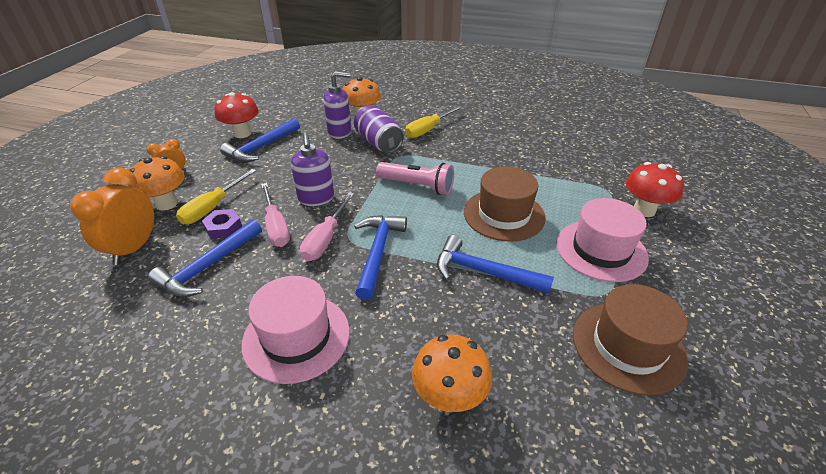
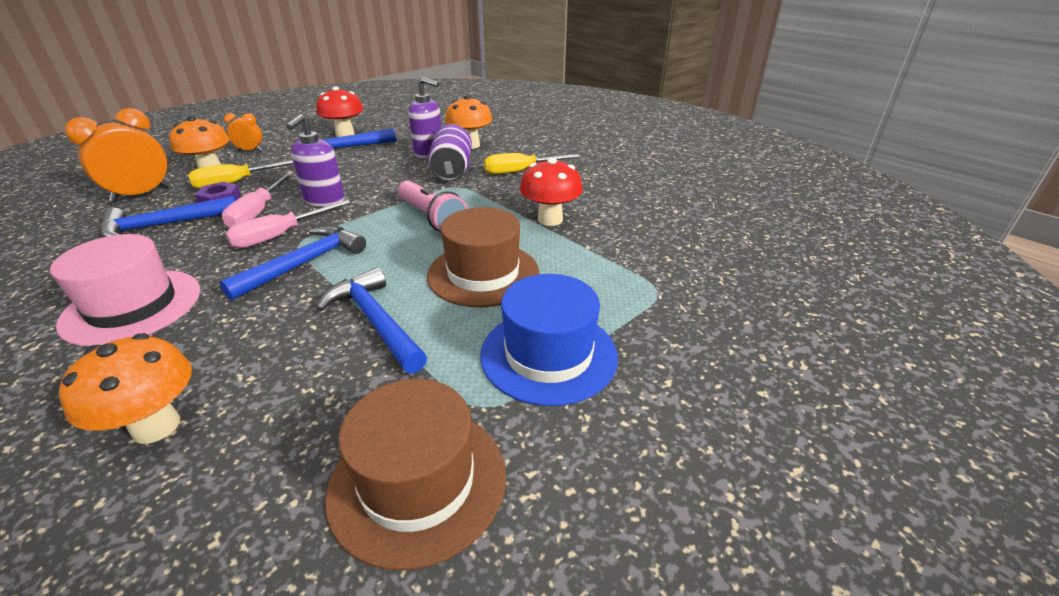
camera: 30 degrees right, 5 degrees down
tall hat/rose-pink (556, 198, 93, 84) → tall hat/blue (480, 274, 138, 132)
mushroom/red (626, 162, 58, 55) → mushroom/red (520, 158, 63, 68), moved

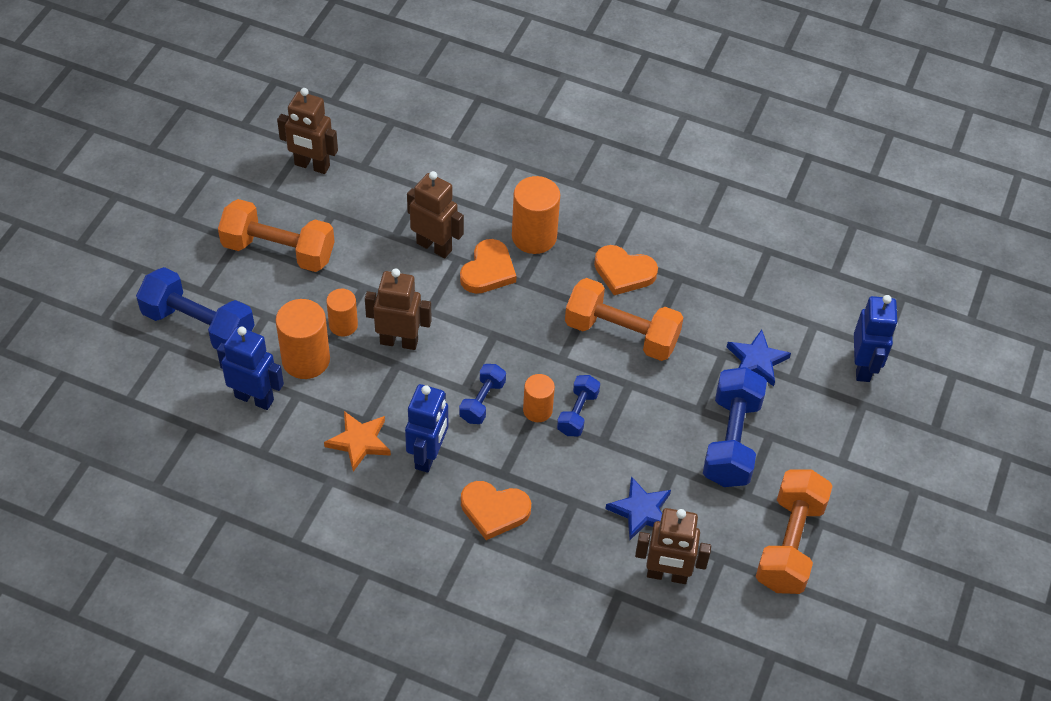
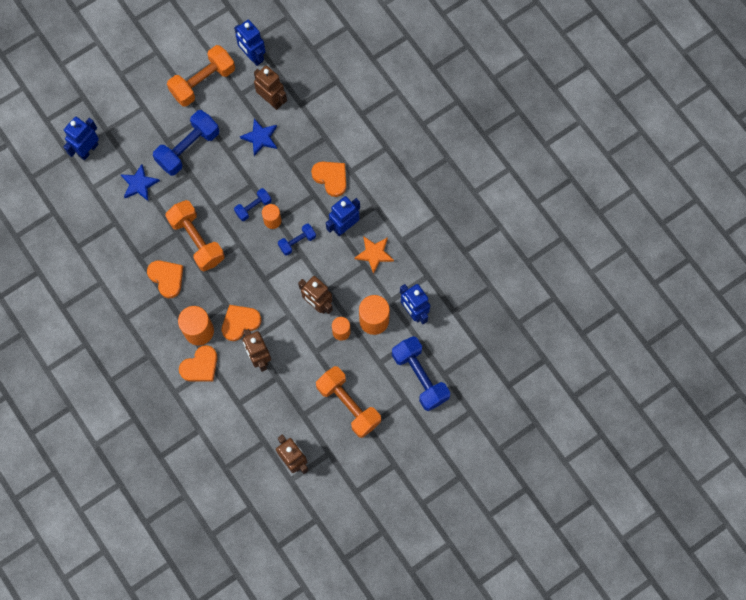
camera: 145 degrees left, 20 degrees up
- → heart shape/bright orange (179, 345, 39, 36)
- → robot/blue (234, 20, 32, 46)

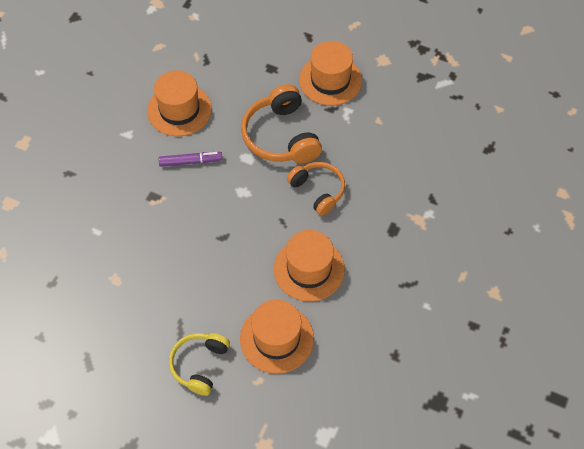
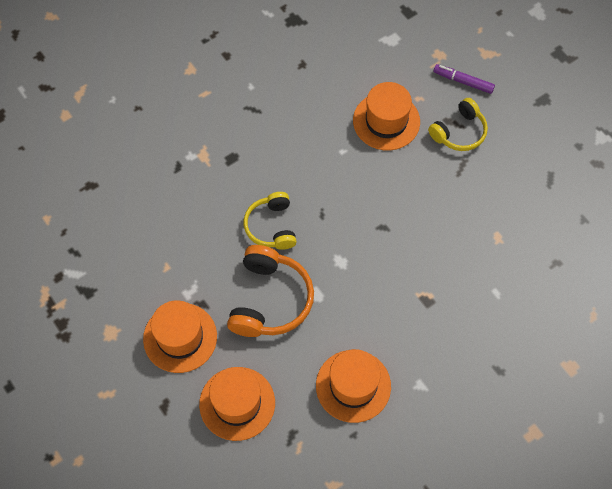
camera: 150 degrees left, 5 degrees up
tall hat/bright orange (274, 230, 71, 72) → tall hat/bright orange (199, 367, 76, 74), moved
headphones/bright orange (287, 162, 58, 54) → headphones/yellow (244, 192, 53, 58)
marker/purple (158, 152, 64, 15) → marker/purple (433, 64, 62, 30), moved

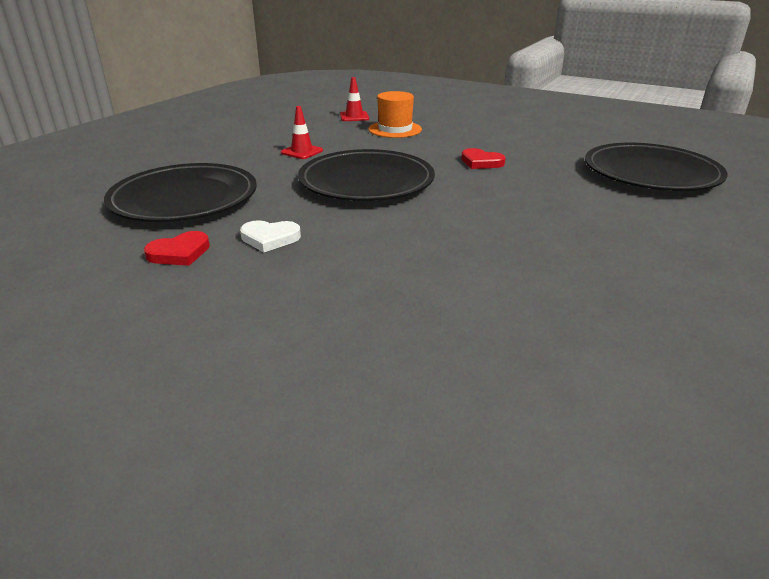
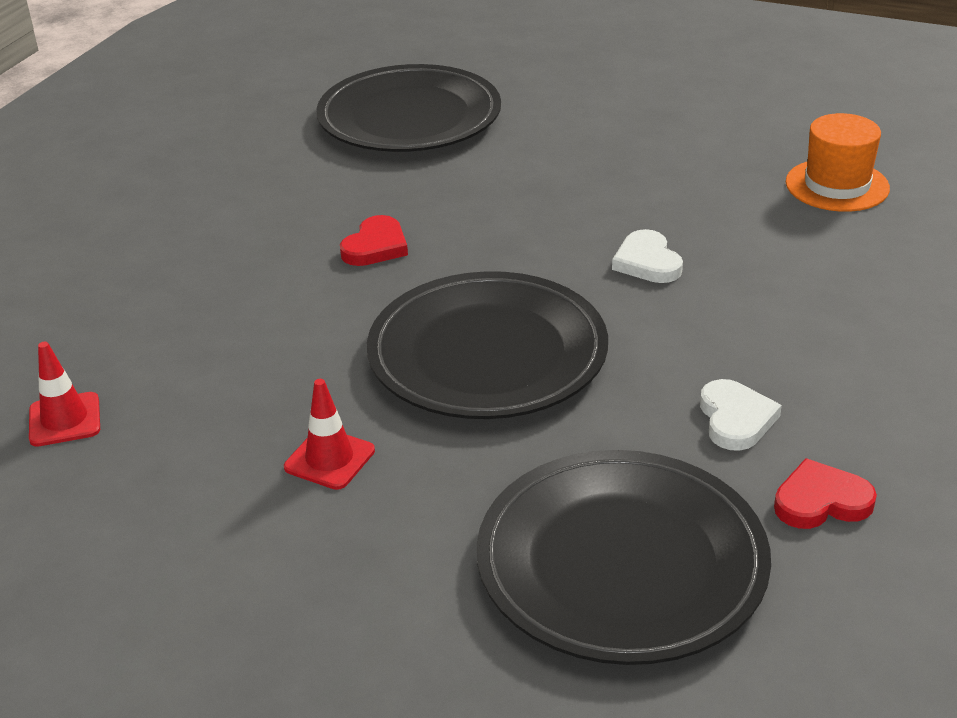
camera: 95 degrees left, 5 degrees up
- → heart shape/snow-white (612, 229, 71, 54)
heart shape/red (144, 231, 66, 35) → heart shape/red (774, 458, 103, 71), 60 degrees counterclockwise
tall hat/bright orange (369, 91, 53, 47) → tall hat/bright orange (786, 113, 104, 99), moved

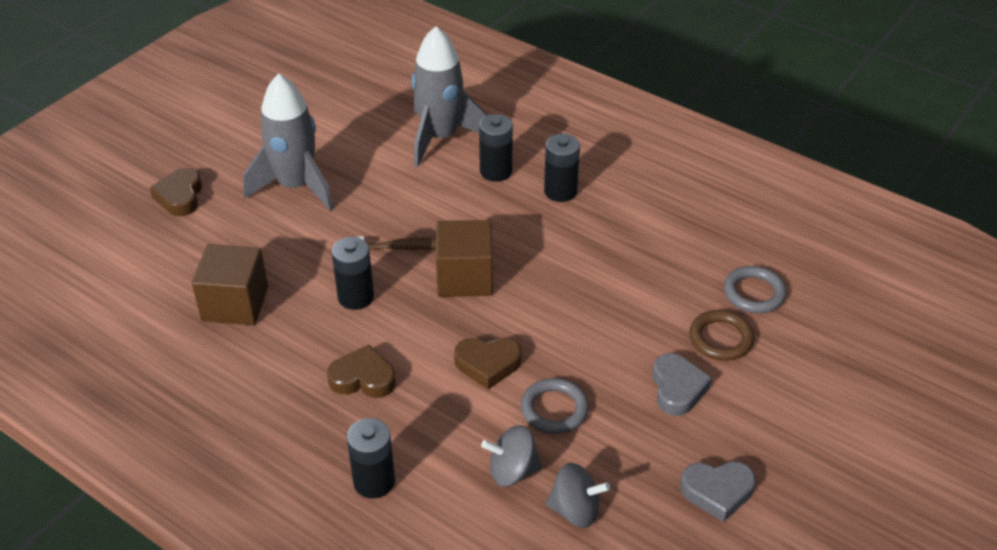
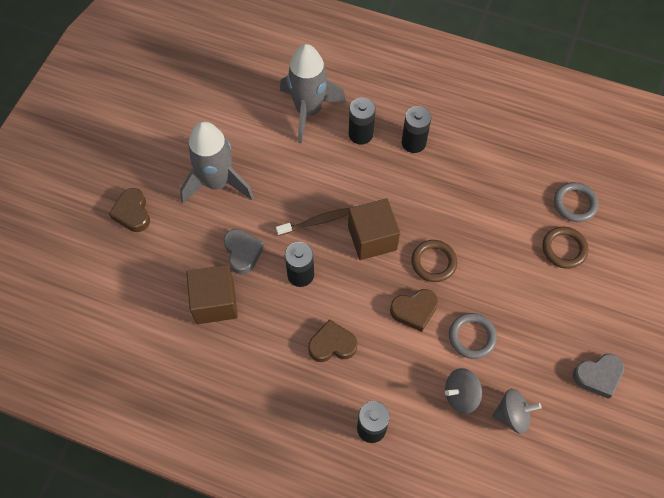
camera: 15 degrees left, 20 degrees up
heart shape/grey (652, 353, 60, 63) → heart shape/grey (224, 229, 40, 46), moved
- → hoop/russet (411, 240, 46, 42)

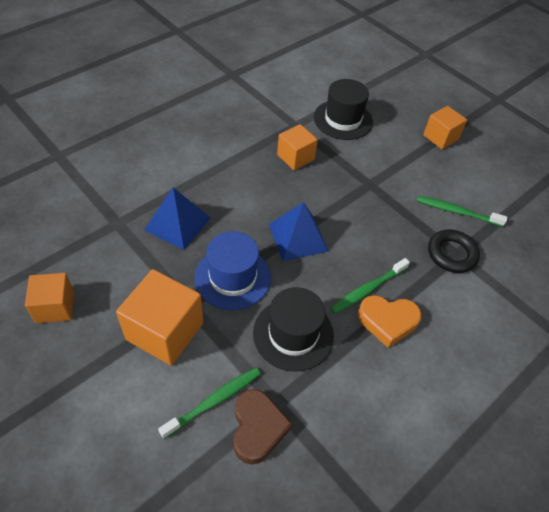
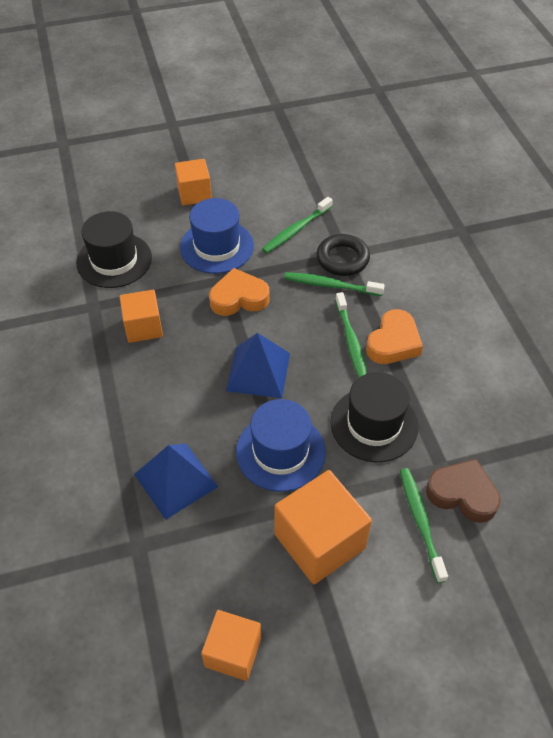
camera: 60 degrees left, 0 degrees up
- → tall hat/blue (180, 198, 74, 76)
- → heart shape/bright orange (209, 268, 60, 48)
- → dental brush/emerald (284, 272, 101, 24)

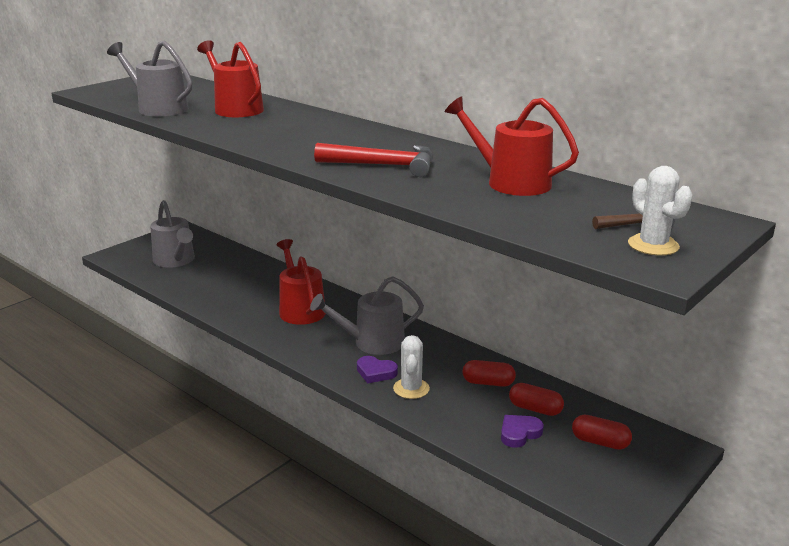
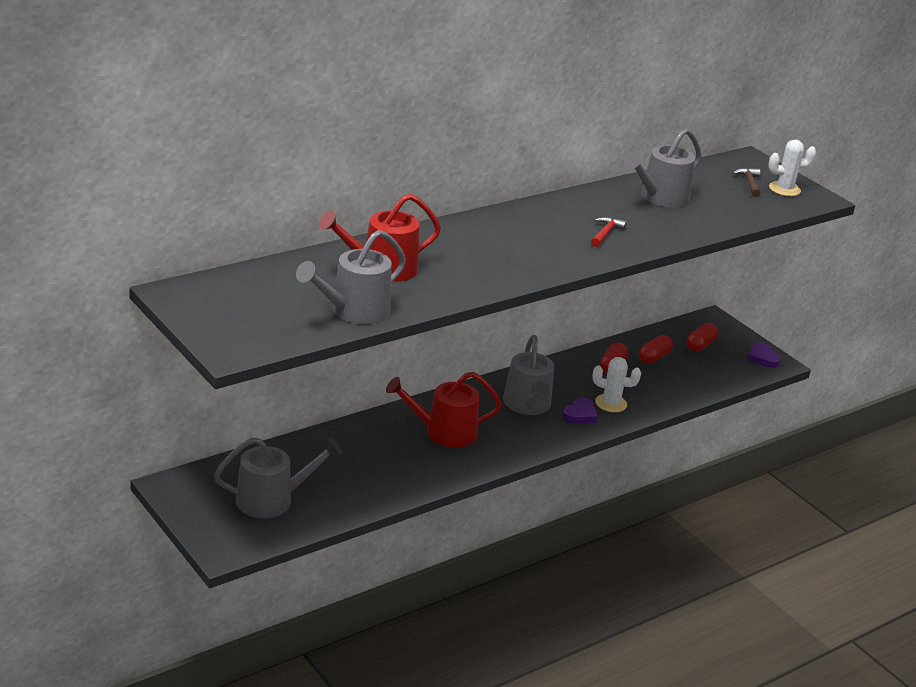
camera: 80 degrees left, 5 degrees up
carpenter's hammer/red (314, 143, 119, 34) → carpenter's hammer/red (591, 217, 36, 30), x0.55
sprinkling can/red (445, 96, 134, 100) → sprinkling can/grey (624, 128, 77, 79)
heart shape/purple (501, 415, 43, 33) → heart shape/purple (748, 342, 33, 26), moved

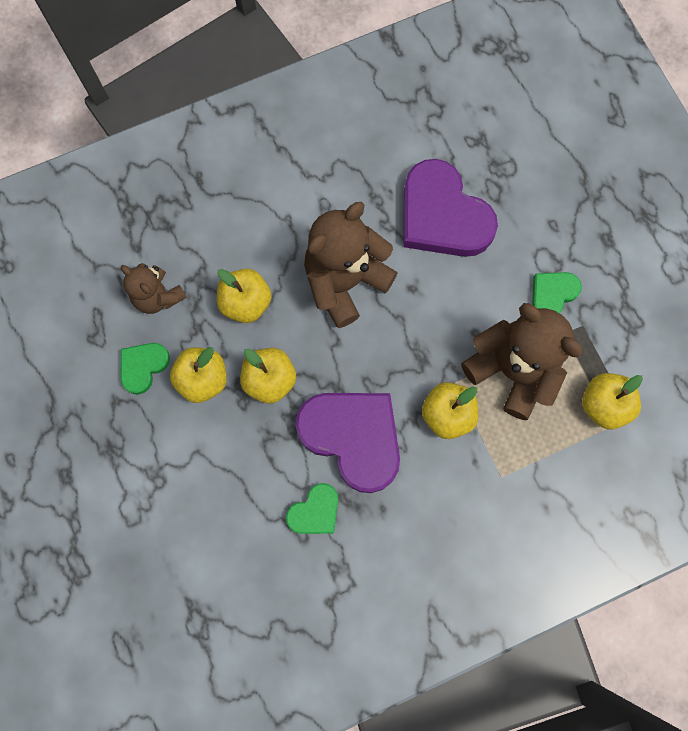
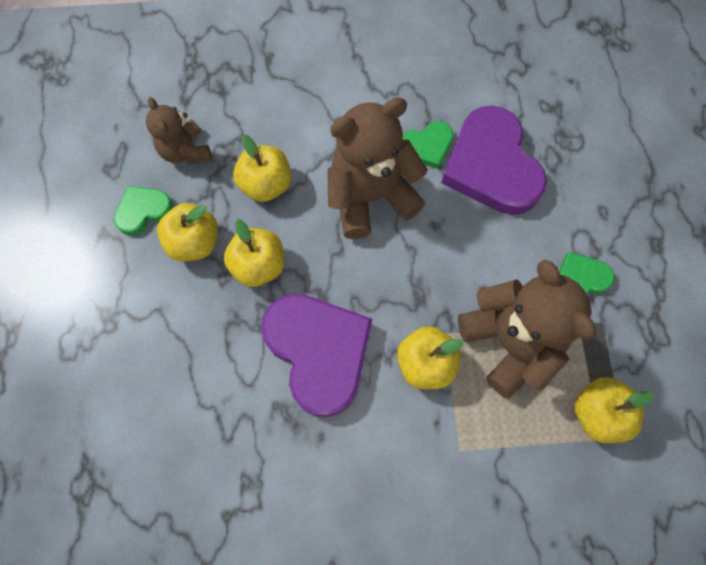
camera: 20 degrees right, 5 degrees down
heart shape/emerald (286, 483, 52, 51) → heart shape/emerald (402, 121, 52, 48), moved

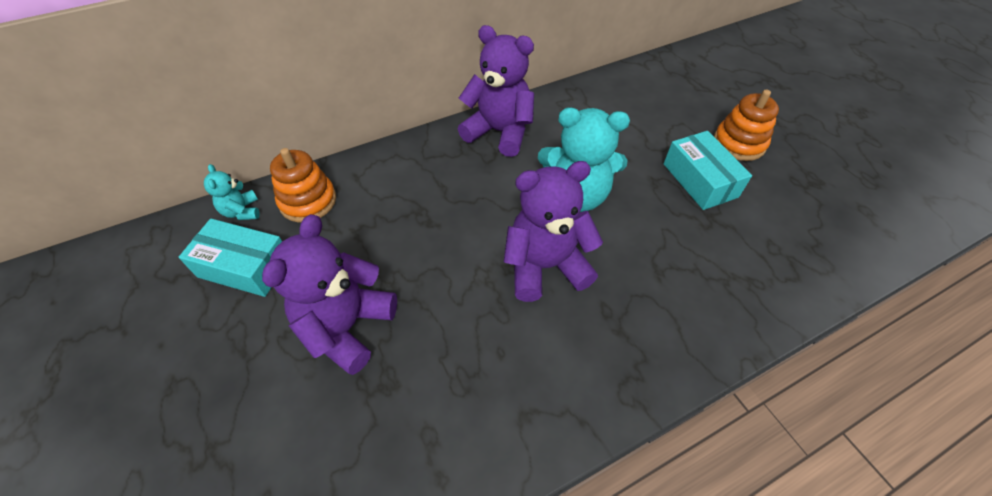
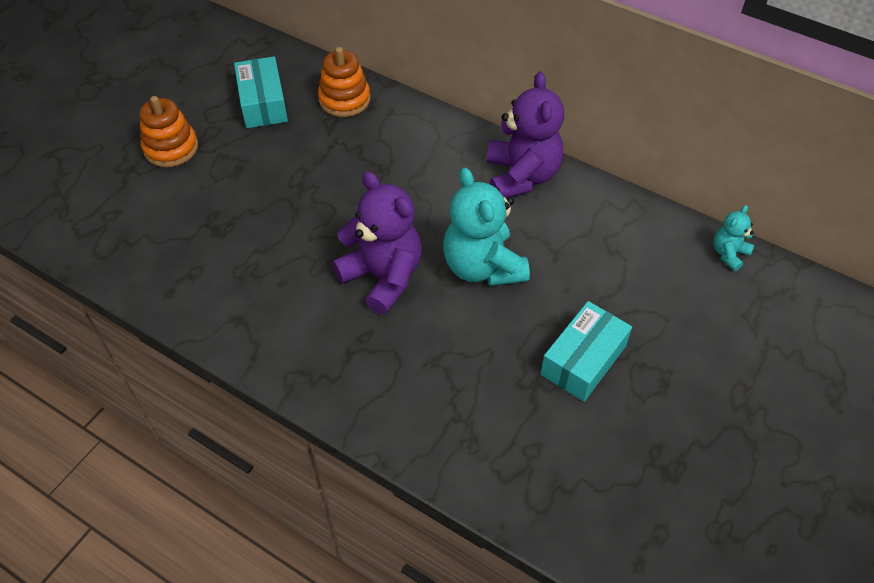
camera: 60 degrees right, 0 degrees up
ring stacker/bright orange (714, 90, 65, 71) → ring stacker/bright orange (139, 96, 59, 71), moved
teddy/teal (204, 164, 56, 56) → teddy/teal (714, 205, 40, 66), moved
teddy/purple (262, 214, 135, 161) → -

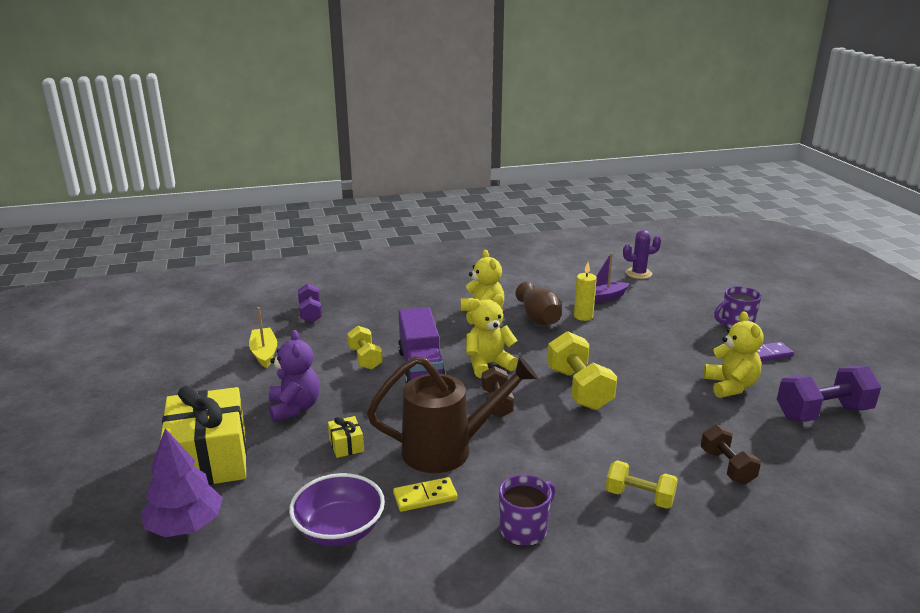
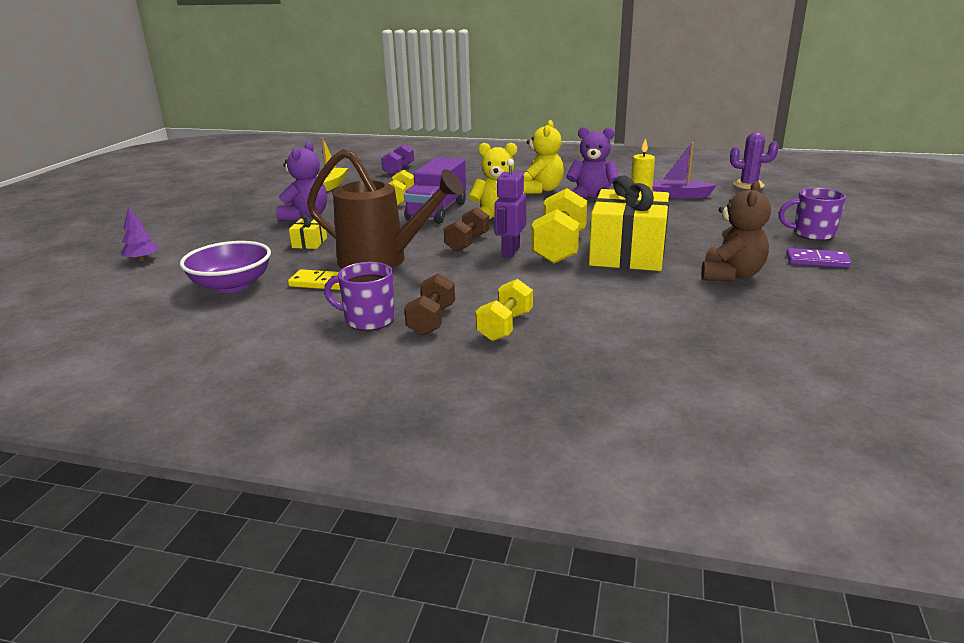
camera: 30 degrees right, 0 degrees up
tree/purple (141, 428, 82, 109) → tree/purple (120, 207, 39, 54), x0.55
mug/purple (499, 474, 56, 73) → mug/purple (324, 262, 71, 69), 150 degrees counterclockwise
free weight/russet (700, 424, 61, 60) → free weight/russet (404, 273, 51, 63), moved
free weight/yellow (606, 460, 72, 49) → free weight/yellow (476, 279, 57, 62), 60 degrees clockwise
- → robot/purple (494, 159, 32, 99)
flower vase/russet (516, 282, 46, 44) → teddy/purple (566, 127, 53, 72)
wrapped gift/yellow (160, 386, 87, 99) → wrapped gift/yellow (589, 176, 80, 95), moved
teddy/yellow (704, 311, 59, 87) → teddy/russet (701, 181, 70, 101)
free weight/purple (777, 366, 104, 56) → -

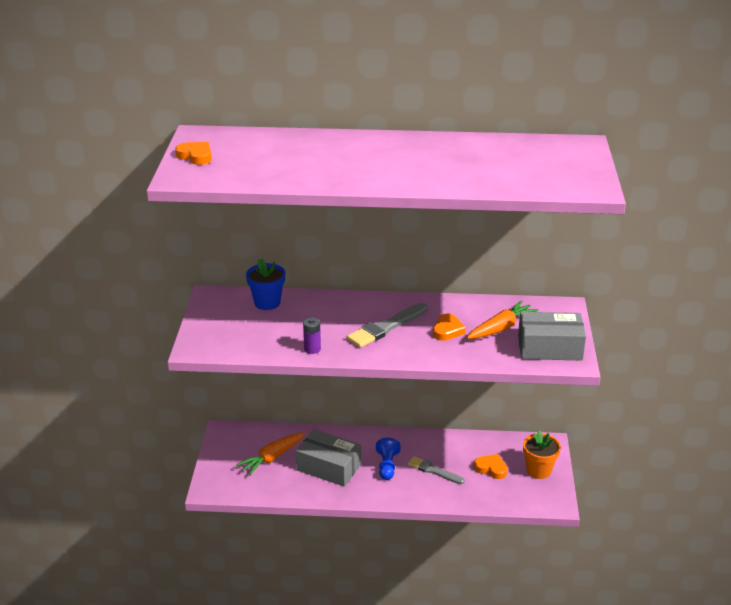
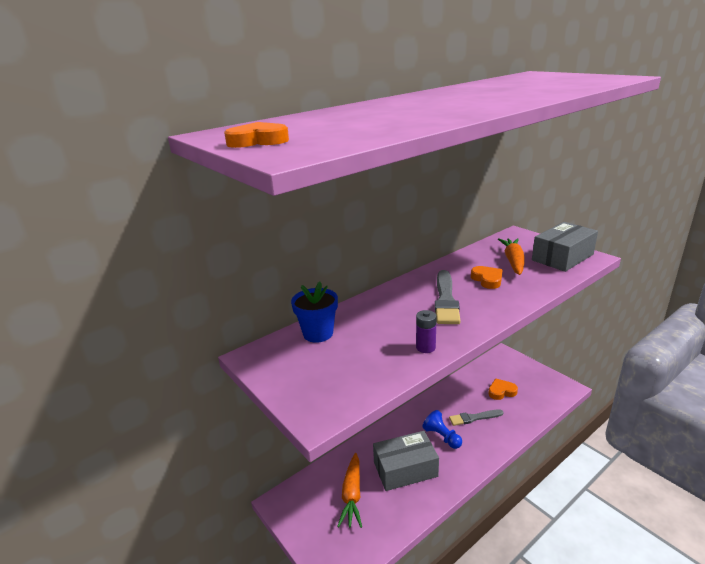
camera: 40 degrees left, 5 degrees down
plant pot/bright orange (523, 430, 38, 49) → -

